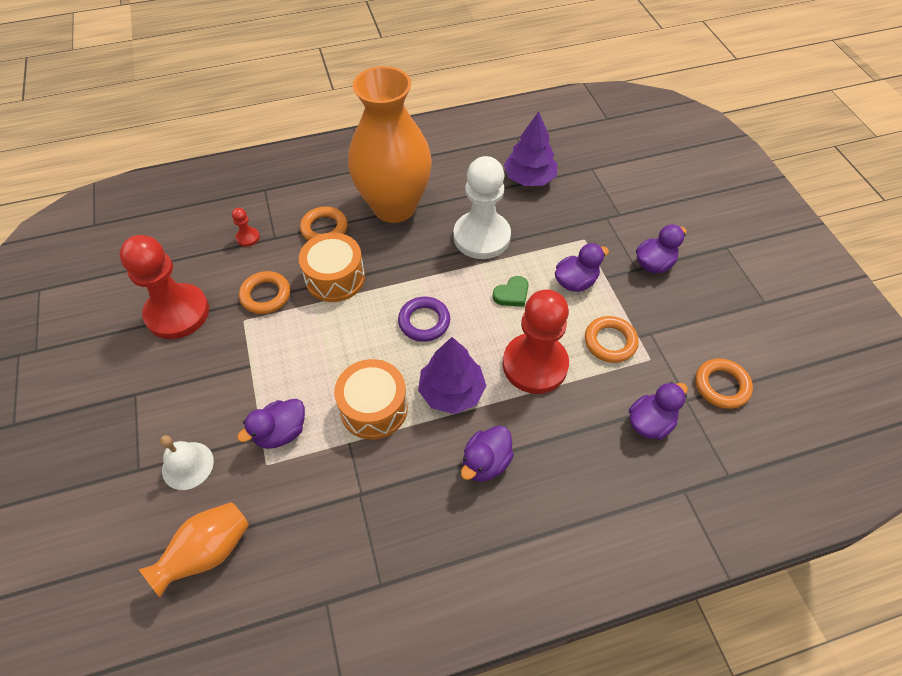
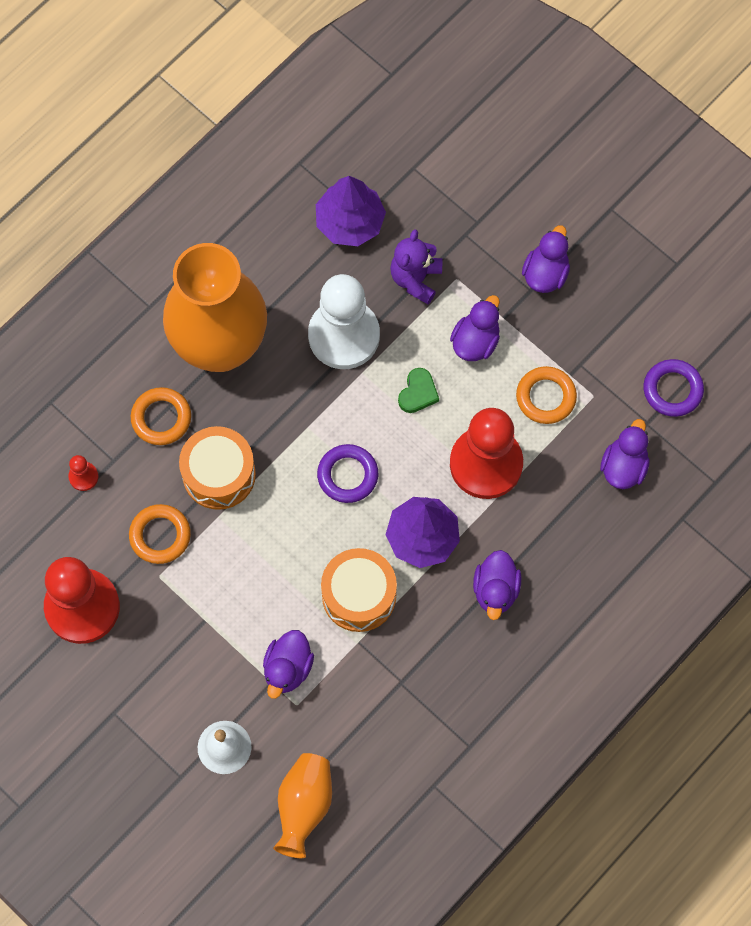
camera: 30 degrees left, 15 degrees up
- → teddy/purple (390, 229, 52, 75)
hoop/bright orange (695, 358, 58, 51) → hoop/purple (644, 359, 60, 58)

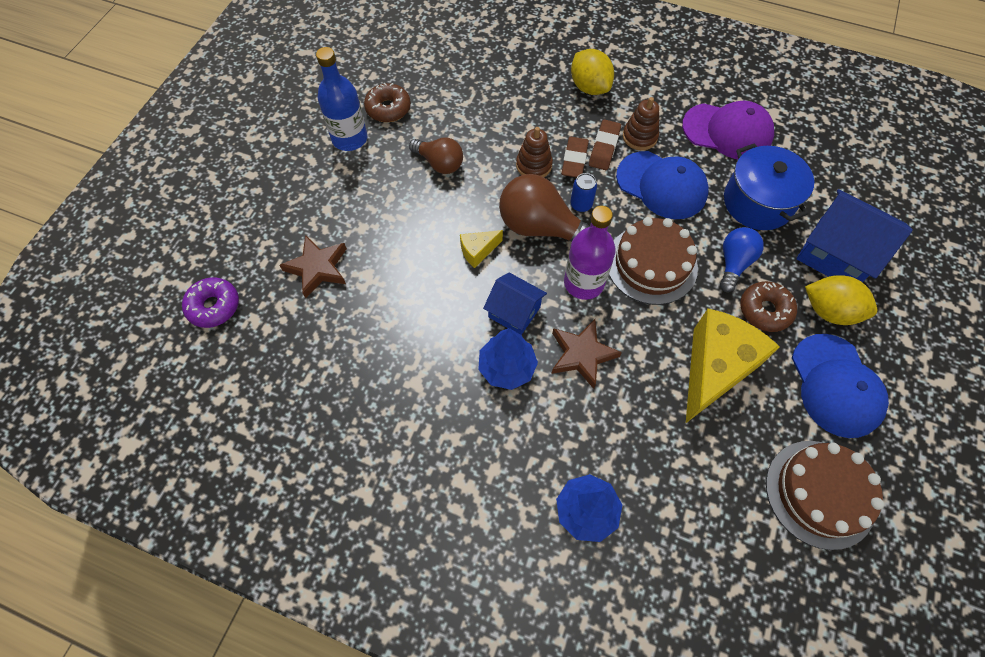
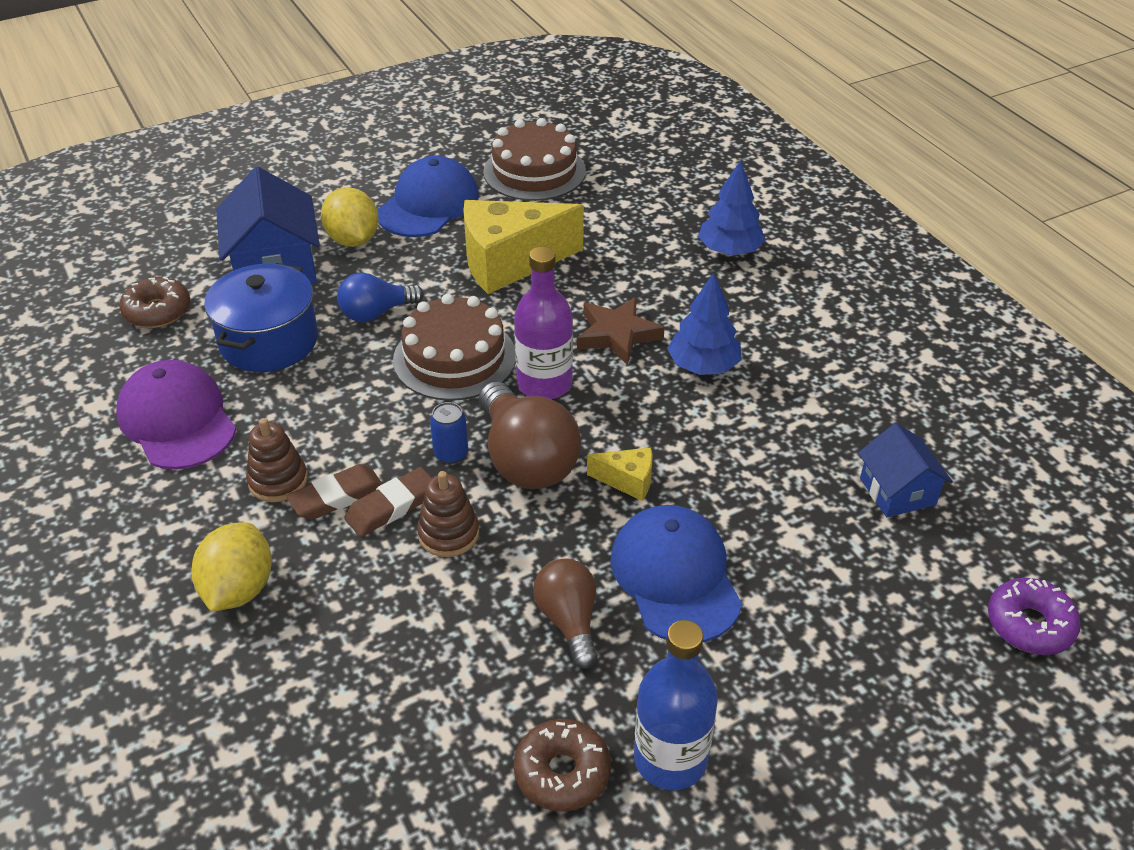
camera: 140 degrees left, 20 degrees down
doughnut/russet (740, 281, 57, 51) → doughnut/russet (120, 277, 70, 51), moved
peaked cap/blue (616, 151, 93, 68) → peaked cap/blue (610, 505, 132, 137), moved
toy house/blue (483, 273, 64, 62) → toy house/blue (858, 423, 95, 95), moved
star shape/russet (279, 235, 68, 63) → -

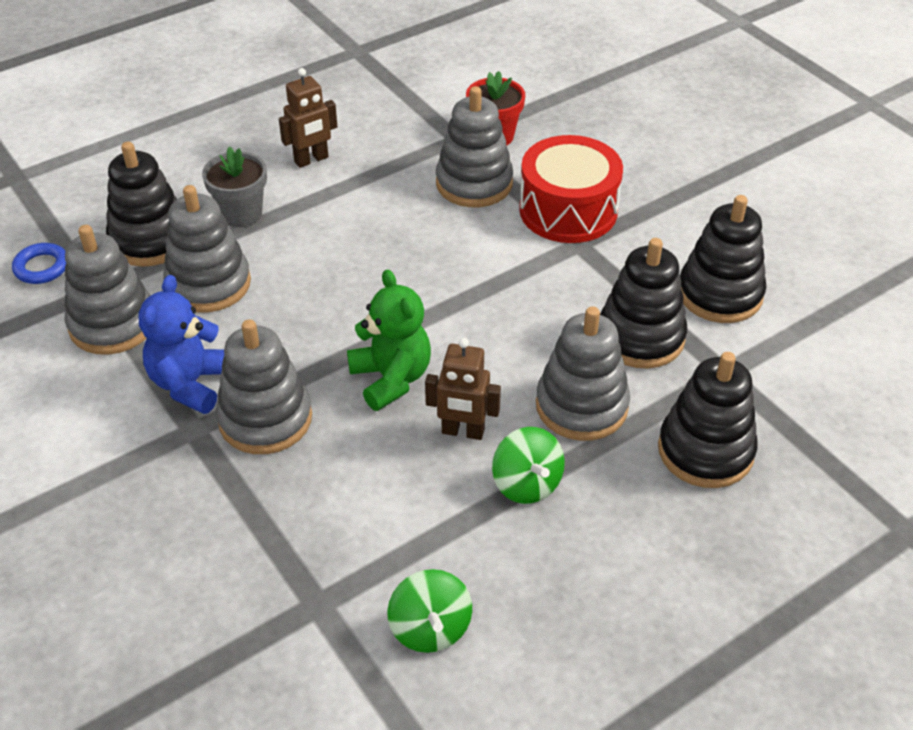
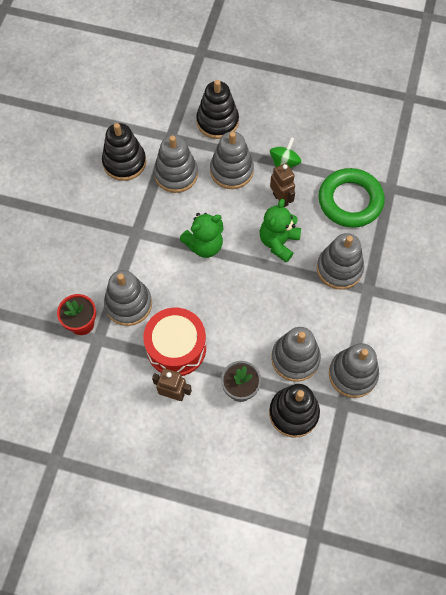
camera: 130 degrees left, 20 degrees up
toy drum/red (519, 135, 104, 108) → toy drum/red (143, 308, 63, 68), moved
ring stacker/jet-black (600, 238, 87, 131) → ring stacker/grey (154, 135, 44, 58)
- → teddy/emerald (180, 213, 43, 45)
- → hoop/emerald (318, 168, 67, 60)
hoop/blue (12, 243, 54, 41) → -
teddy/blue (138, 275, 86, 139) → -
whirligig/emerald (387, 569, 85, 84) → -

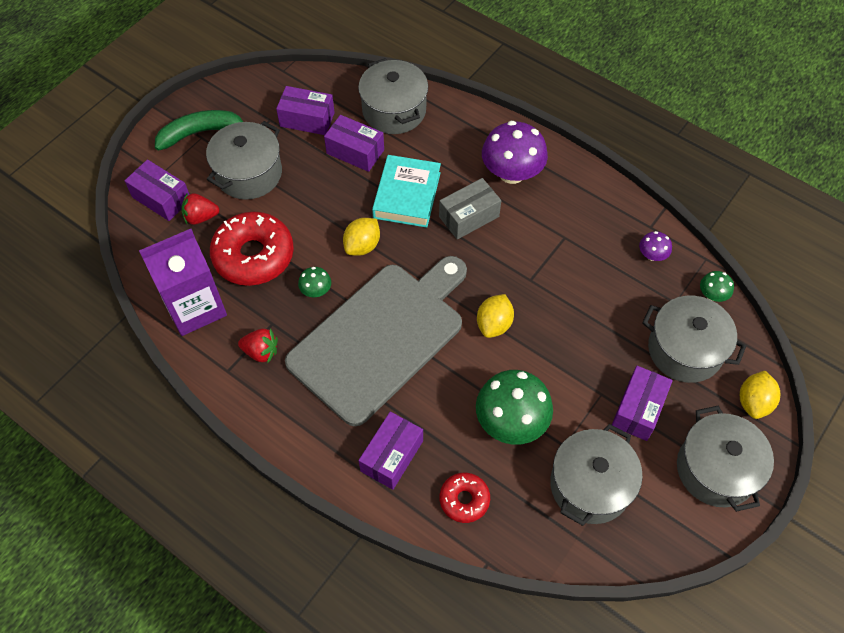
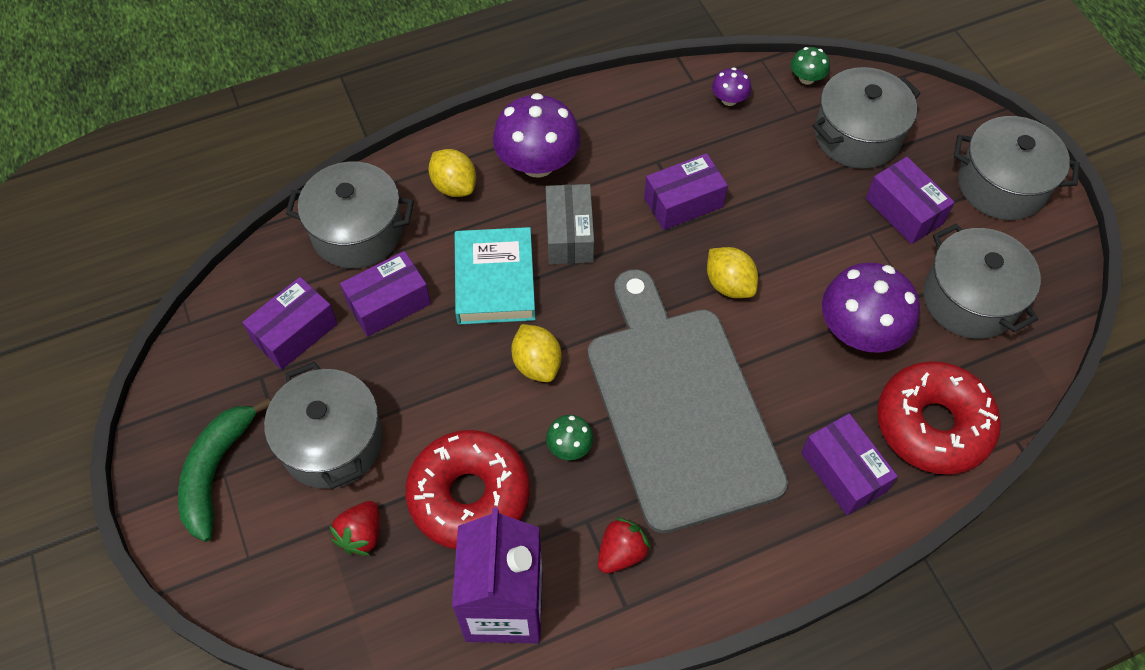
camera: 60 degrees left, 0 degrees up
citrus fruit/yellow (740, 371, 40, 48) → citrus fruit/yellow (429, 149, 47, 48), moved
hardback/teal (372, 155, 69, 73) → hardback/teal (455, 227, 81, 98), 45 degrees clockwise
box/purple (125, 159, 65, 62) → box/purple (644, 153, 84, 77), moved
mushroom/emerald (476, 370, 77, 75) → mushroom/purple (822, 263, 98, 90)
doughnut/red (439, 473, 51, 50) → doughnut/red (877, 361, 124, 114), x1.87

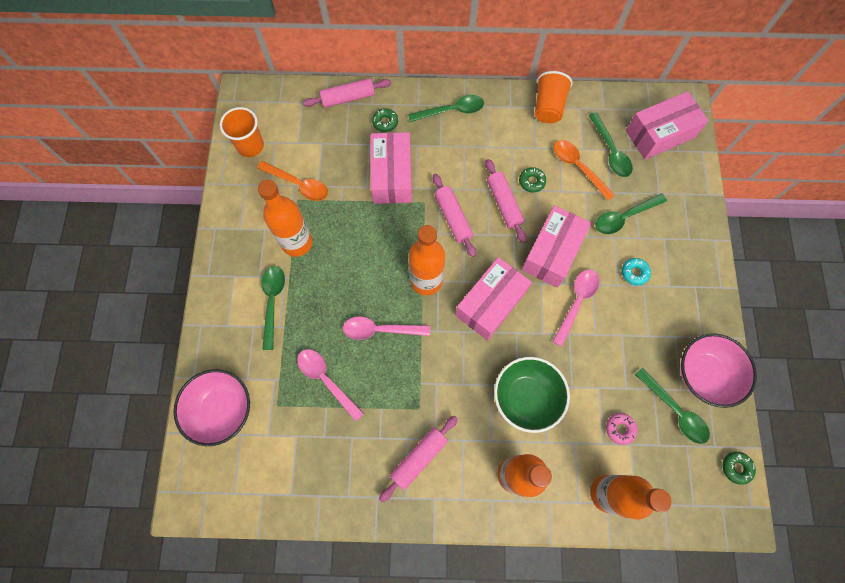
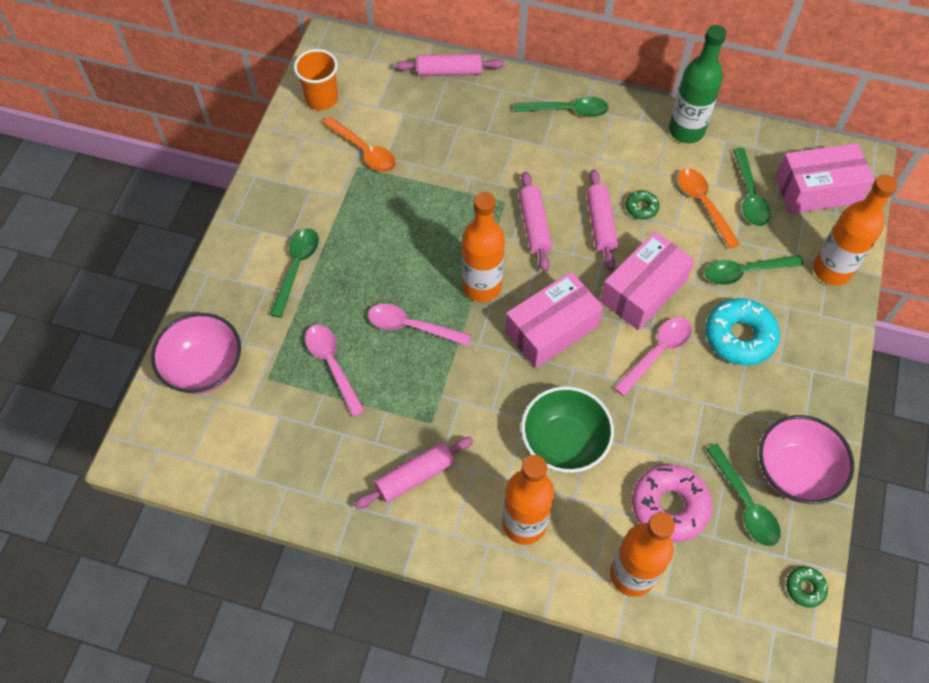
camera: 15 degrees right, 10 degrees down
doughnut/rose-pink (606, 413, 32, 32) → doughnut/rose-pink (632, 464, 80, 78), x2.02
tumbler/bright orange (535, 71, 38, 52) → drink bottle/emerald (669, 25, 57, 118)
doughnut/teal (622, 258, 29, 27) → doughnut/teal (706, 298, 74, 67), x2.02
drink bottle/bright orange (258, 180, 55, 77) → drink bottle/bright orange (813, 175, 84, 111), moved
box/rose-pink (371, 132, 41, 72) → -
doughnut/emerald (372, 108, 26, 24) → -

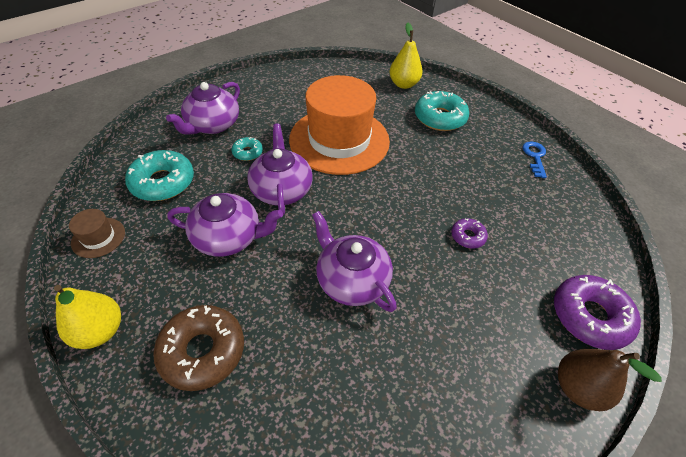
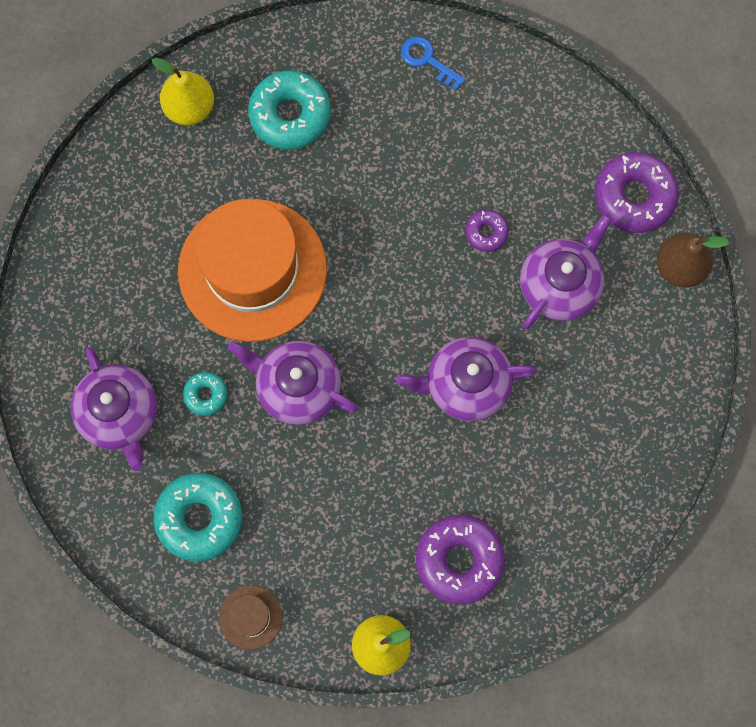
camera: 55 degrees left, 25 degrees up
doughnut/russet (153, 305, 91, 86) → doughnut/purple (416, 515, 89, 89)
tea pot/purple (167, 193, 116, 63) → tea pot/purple (520, 214, 92, 115), moved

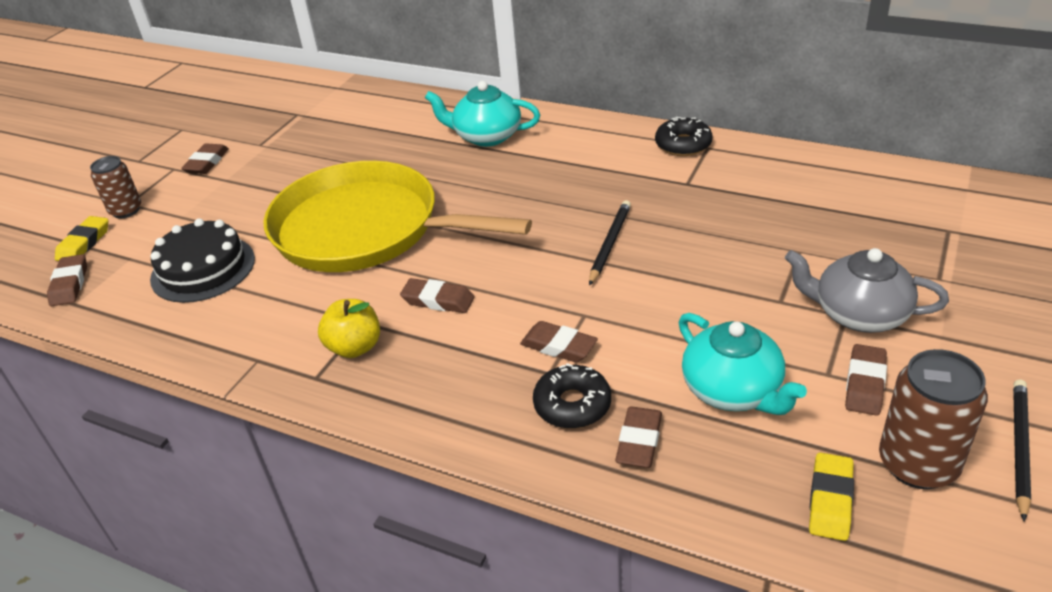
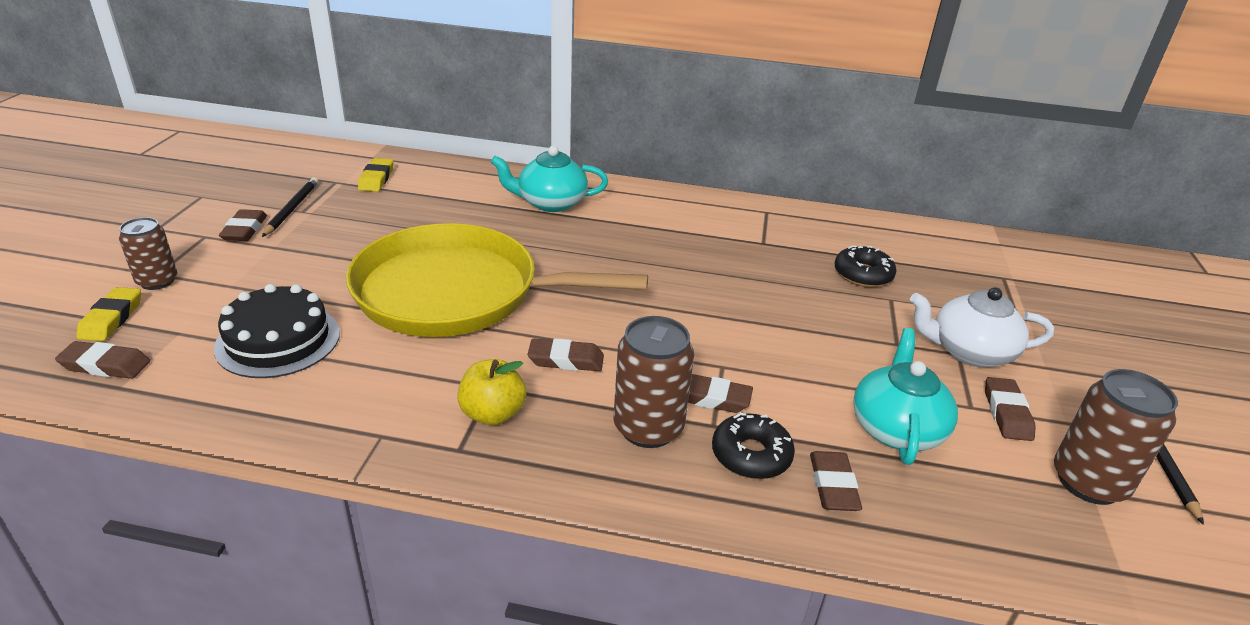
camera: 20 degrees left, 5 degrees down
eraser/russet (47, 254, 40, 52) → eraser/russet (55, 341, 95, 38), 60 degrees counterclockwise
pencil/jet-black (589, 200, 42, 86) → pencil/jet-black (262, 177, 57, 60), moved
eraser/yellow (809, 452, 45, 89) → eraser/yellow (358, 158, 36, 34), moved
- → soda can/russet (613, 316, 81, 132)
doughnut/jet-black (655, 117, 58, 39) → doughnut/jet-black (835, 245, 61, 42), moved
tea pot/teal (678, 313, 129, 102) → tea pot/teal (853, 328, 105, 137), 120 degrees counterclockwise
tea pot/grey (785, 248, 164, 85) → tea pot/snow-white (910, 287, 144, 80)

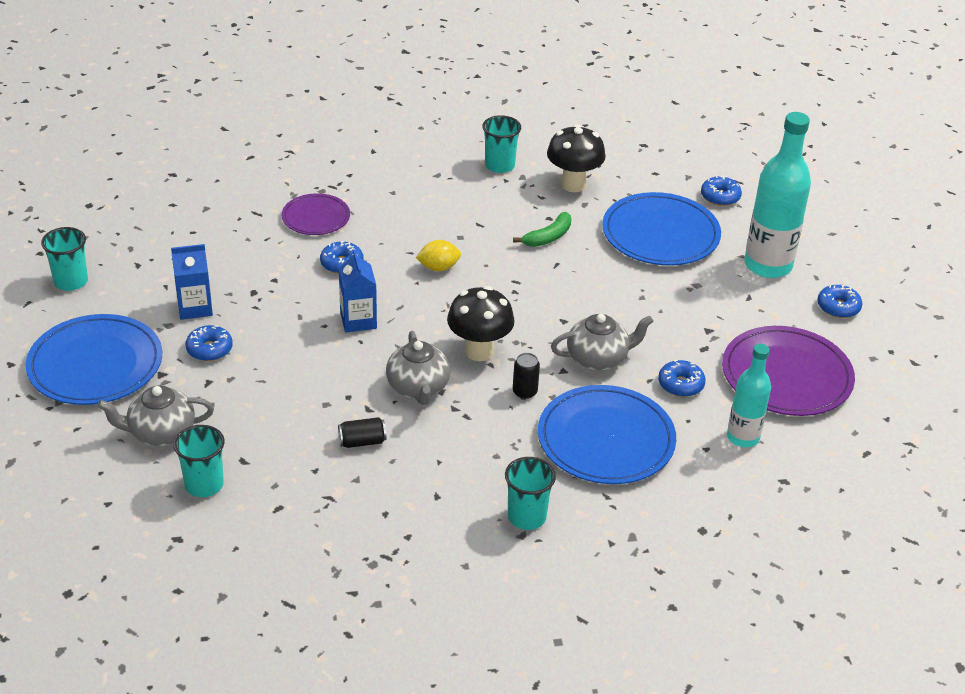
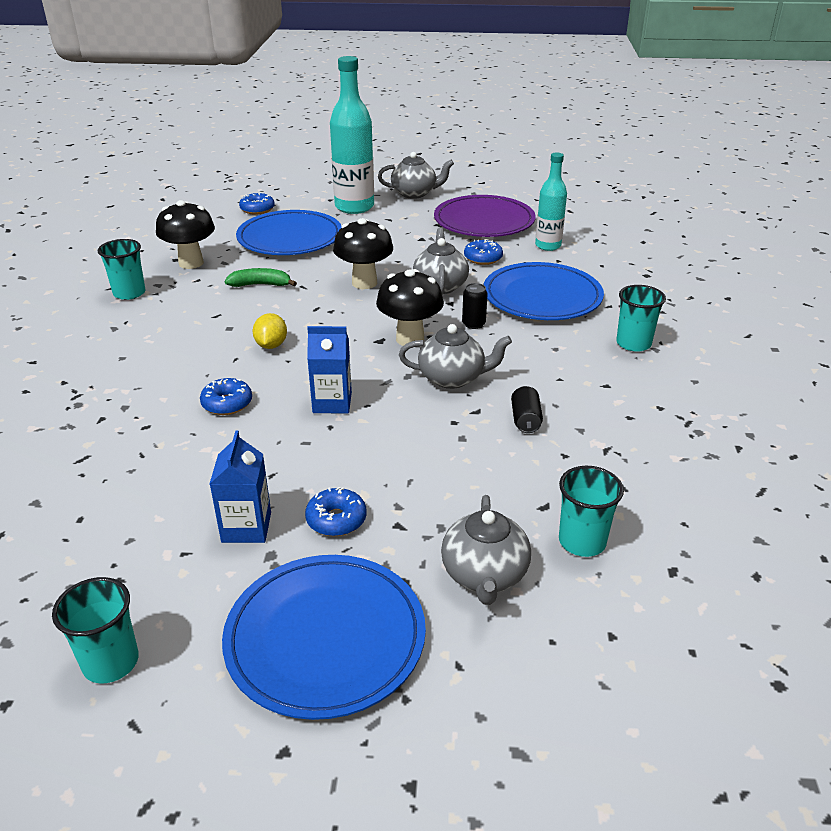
camera: 75 degrees left, 5 degrees down
banana/emerald (513, 212, 58, 35) → banana/emerald (224, 268, 73, 19), 60 degrees counterclockwise
- → mushroom/jet-black (333, 218, 60, 71)
doughnut/blue (817, 285, 45, 33) → tea pot/grey (378, 152, 76, 47)
dinner plate/purple (282, 193, 68, 42) → -

